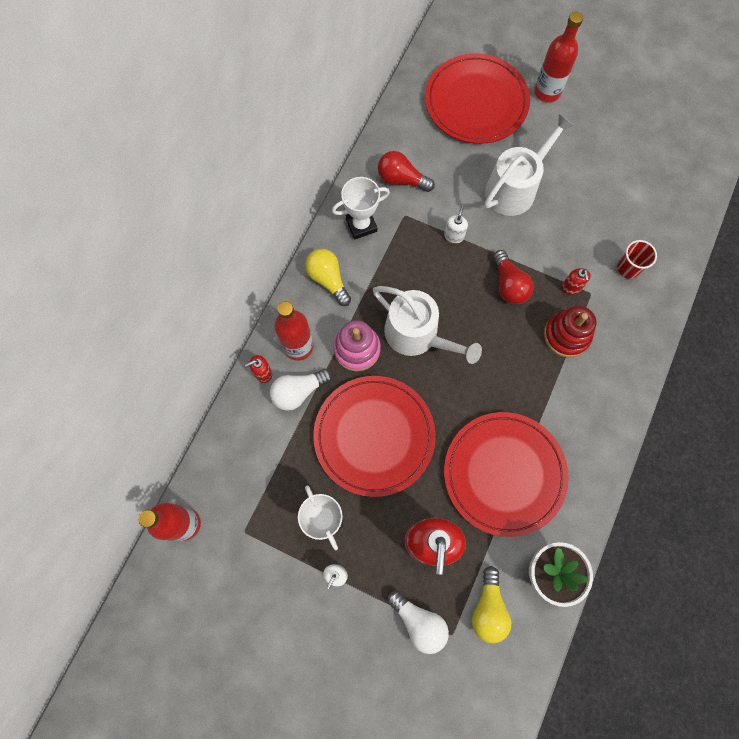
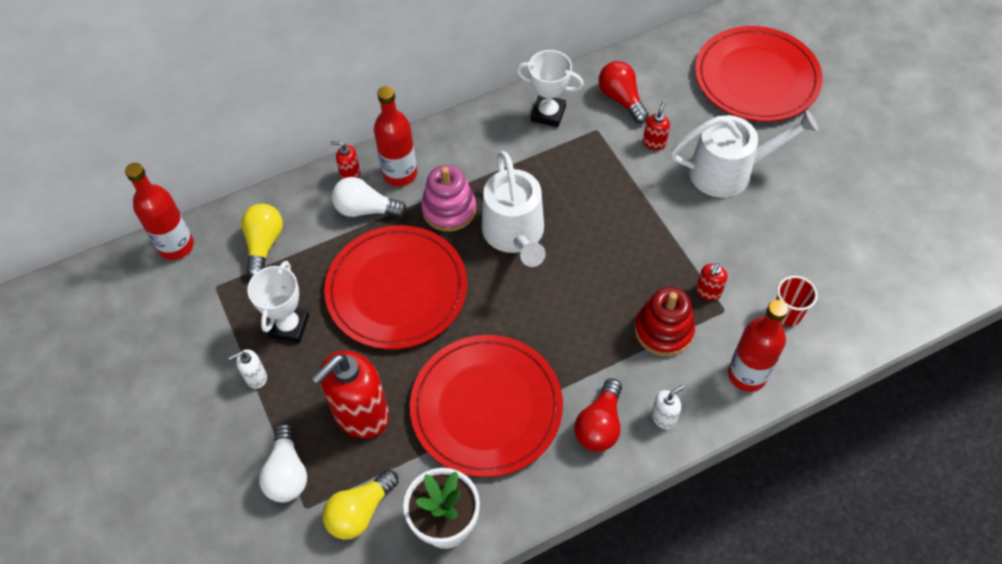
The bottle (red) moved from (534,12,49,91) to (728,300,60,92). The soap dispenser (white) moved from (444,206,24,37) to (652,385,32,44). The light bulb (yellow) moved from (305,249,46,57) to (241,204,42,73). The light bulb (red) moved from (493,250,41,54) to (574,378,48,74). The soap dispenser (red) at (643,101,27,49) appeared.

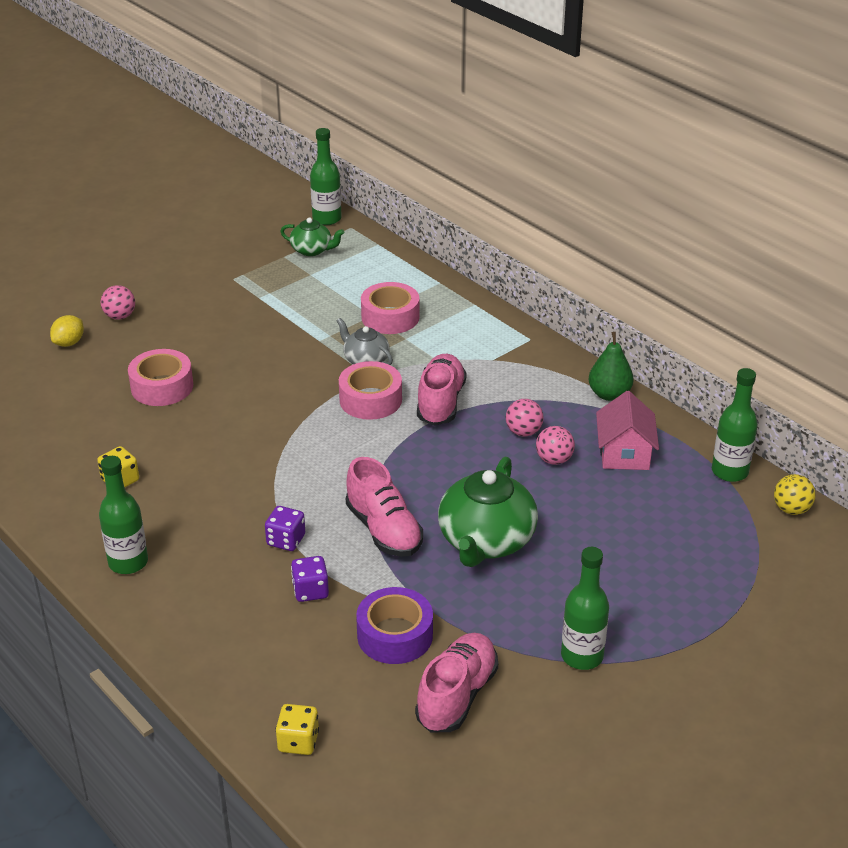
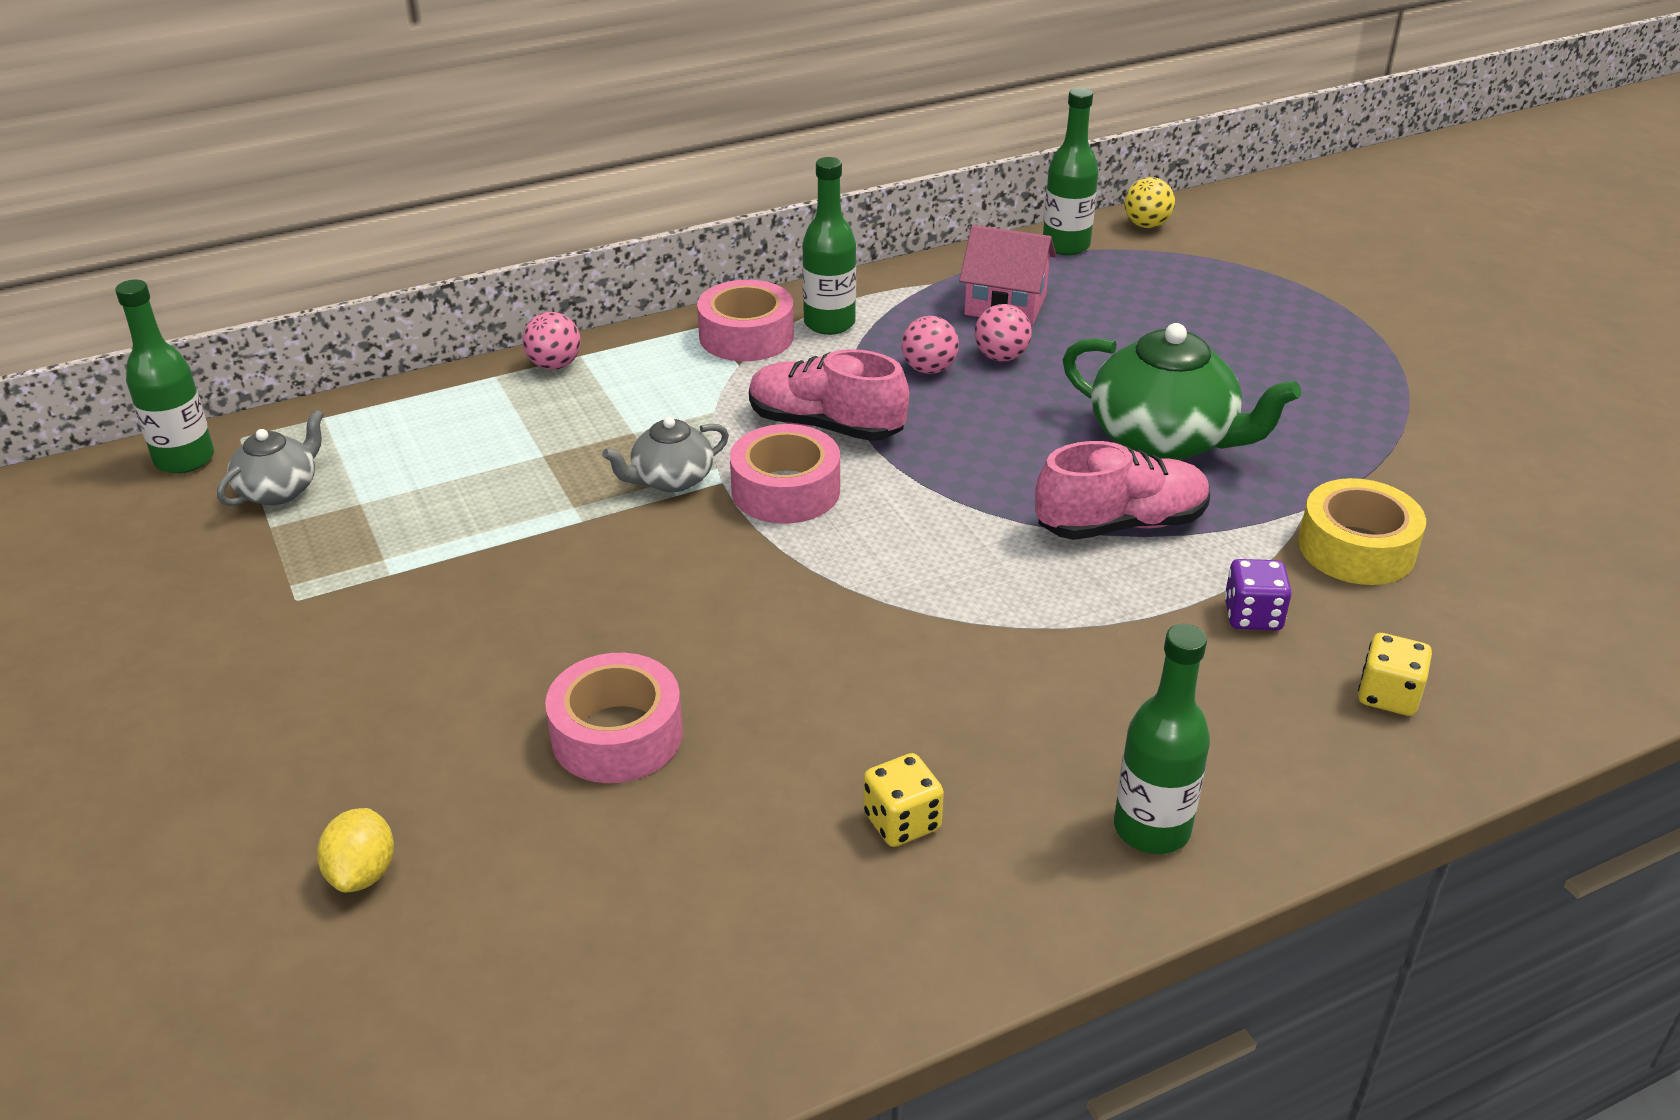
The teapot (green) at (280,218,64,38) became the teapot (grey) at (217,409,107,97). The tape (pink) moved from (361,282,58,52) to (697,280,97,81). The ball (pink) moved from (100,285,35,34) to (522,312,59,58). The lemon (yellow) at (50,315,34,32) turned 45 degrees clockwise. The pear (green) at (588,332,46,69) disappeared. The dice (purple) at (265,506,40,45) disappeared. The bottle (green) moved from (561,547,48,123) to (802,157,54,178). The tape (purple) at (356,587,77,77) became the tape (yellow) at (1298,478,128,107). The shoe (pink) at (415,633,83,99) disappeared. The dice (yellow) moved from (276,704,43,51) to (1358,633,74,83).

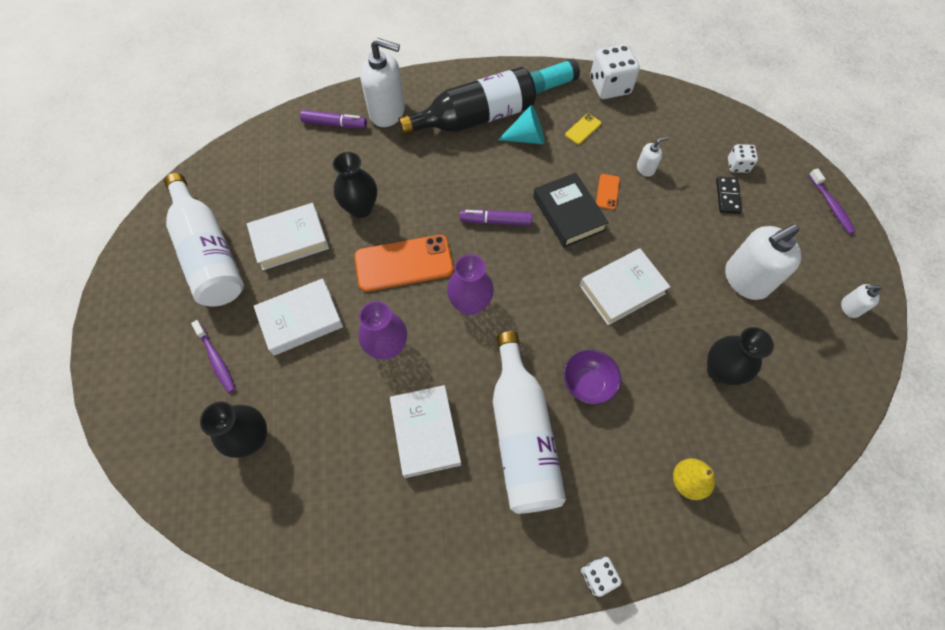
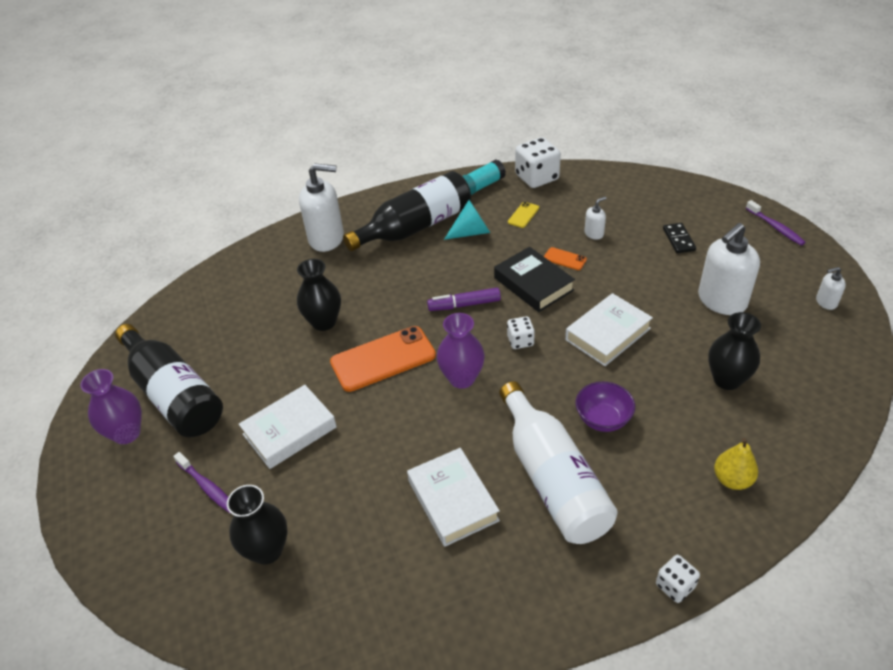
The marker (purple) at (300,110,67,19) disappeared. The dice (white) moved from (728,144,30,29) to (507,316,28,33). The bottle (white) at (164,173,80,134) became the bottle (black) at (115,324,108,113). The phone (orange) at (596,174,24,36) turned 60 degrees counterclockwise. The book (white) at (247,203,82,67) disappeared. The vase (purple) moved from (358,301,49,59) to (80,369,62,75).

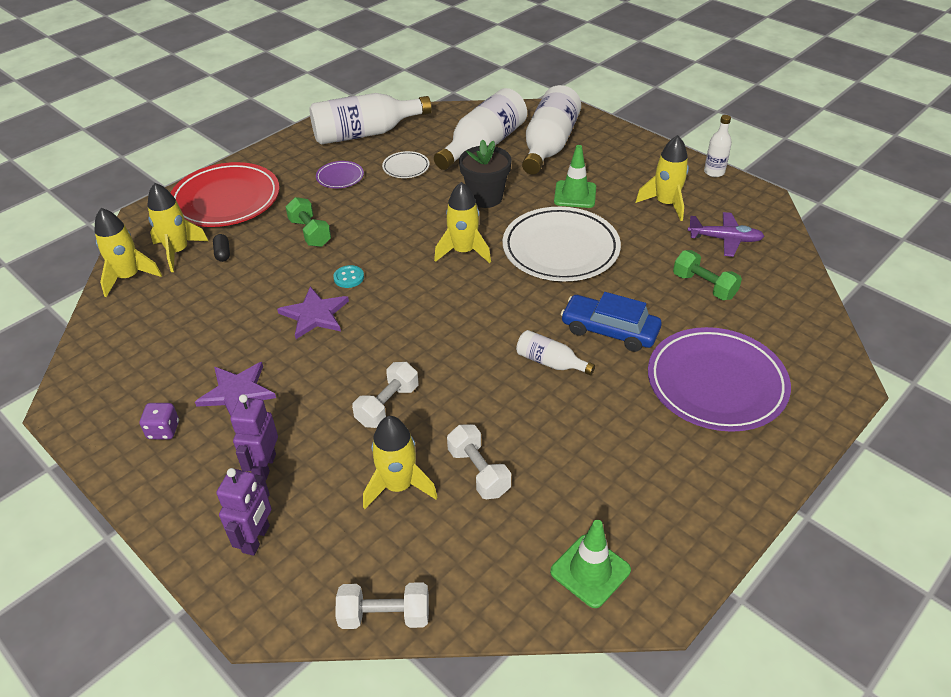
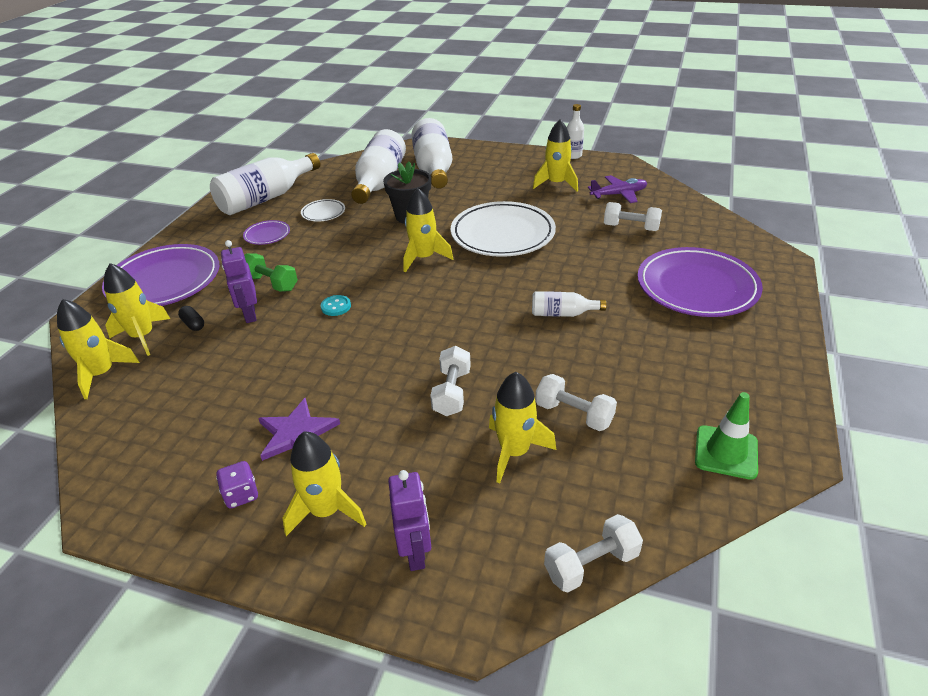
The traffic cone (green) at (554,145,42,63) disappeared. The plate (red) at (171,162,108,65) became the plate (purple) at (102,244,117,62). The dumbbell (green) at (673,250,69,50) became the dumbbell (white) at (604,202,58,29). The star (purple) at (277,287,72,52) disappeared. The car (blue) at (561,292,101,60) disappeared. The robot (purple) moved from (230,394,48,87) to (221,240,36,83). The rocket (yellow) at (283,431,83,105) appeared.

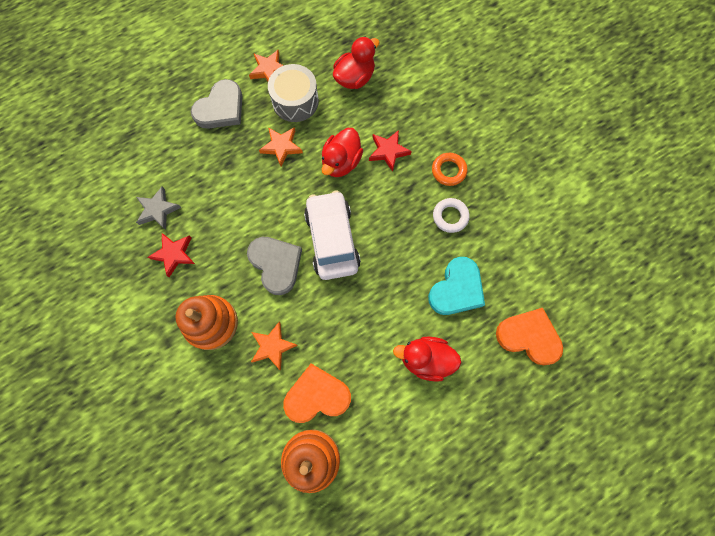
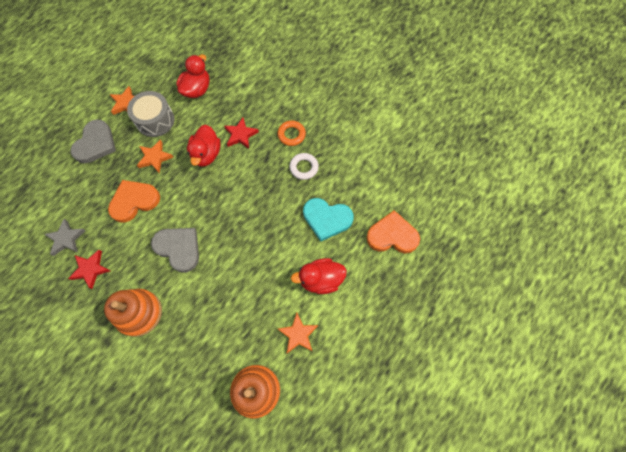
The car (white) at (304,190,57,90) disappeared. The heart (turquoise) at (428,257,57,58) turned 90 degrees clockwise. The star (orange) moved from (251,322,47,48) to (278,313,40,40). The heart (orange) moved from (283,364,68,59) to (108,180,52,43).

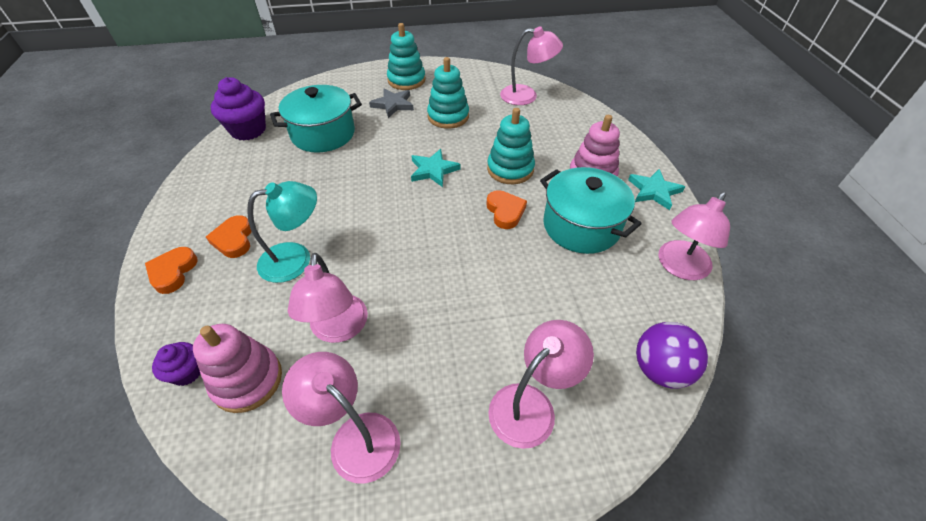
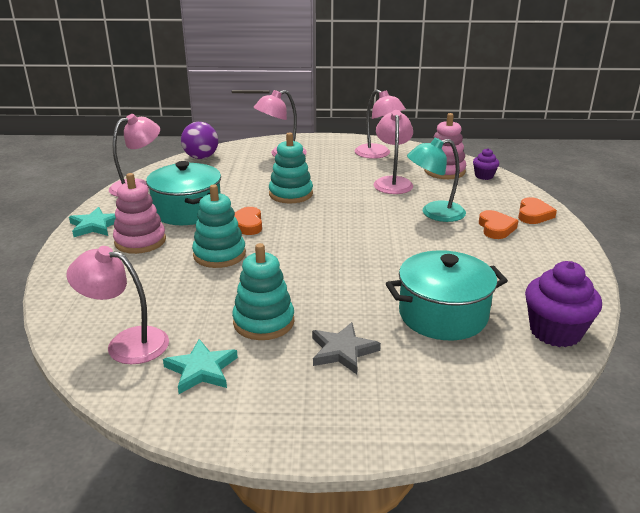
The stacking toy (turquoise) moved from (387,23,39,67) to (269,132,44,71). The star (turquoise) moved from (411,149,49,38) to (163,339,75,55).

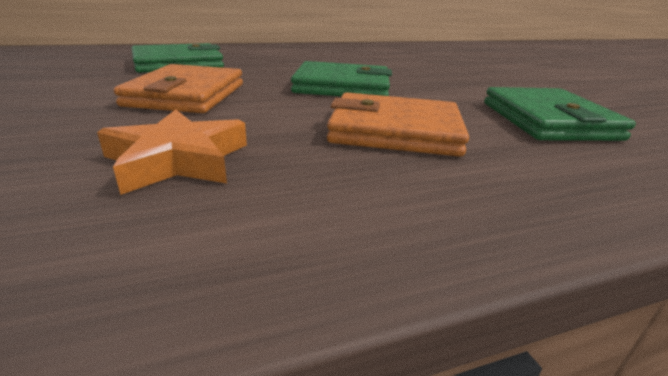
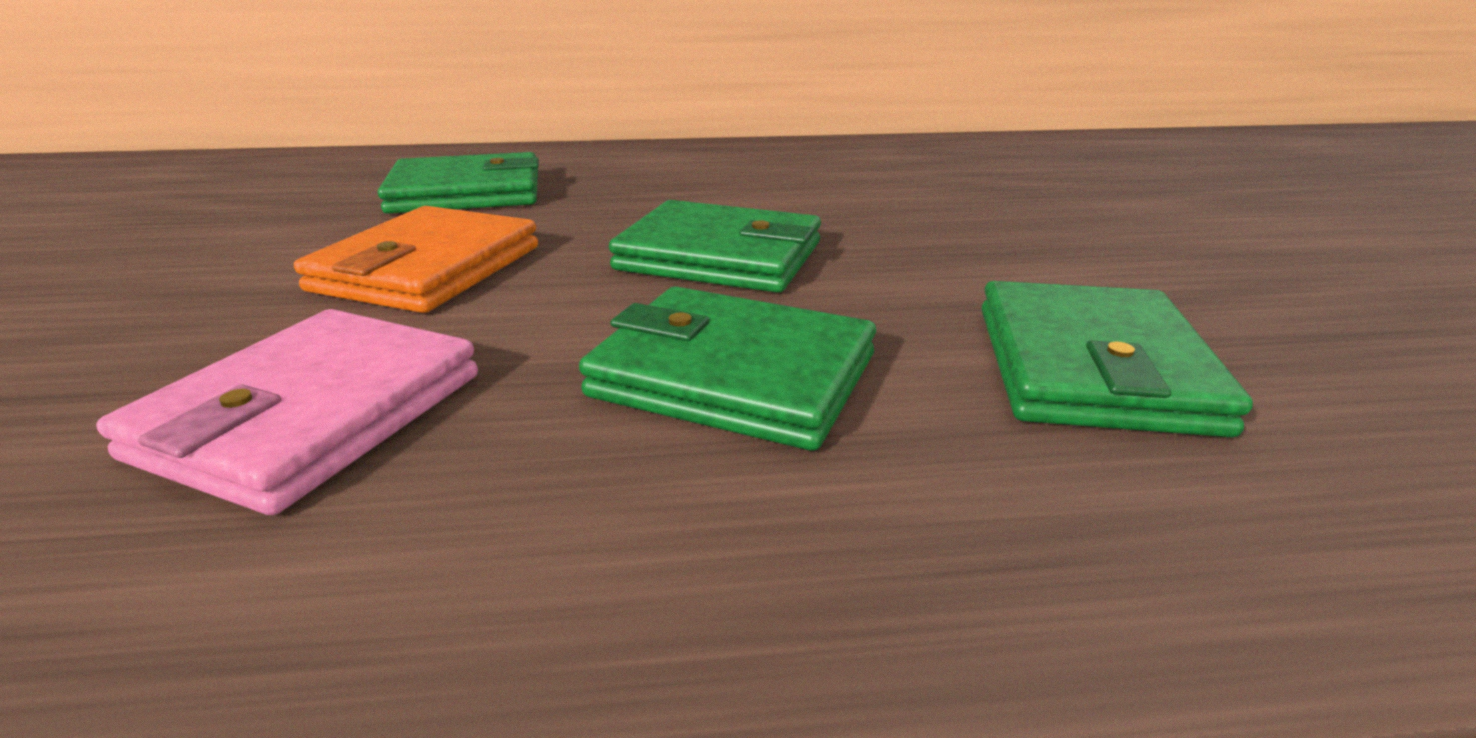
The wallet (orange) at (327,92,142,65) became the wallet (green) at (579,286,297,165). The star (orange) at (97,109,150,86) was replaced by the wallet (pink) at (96,309,382,206).

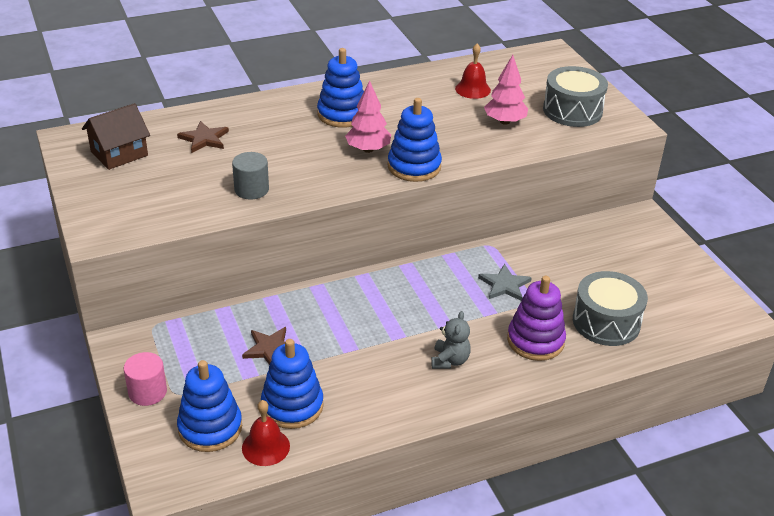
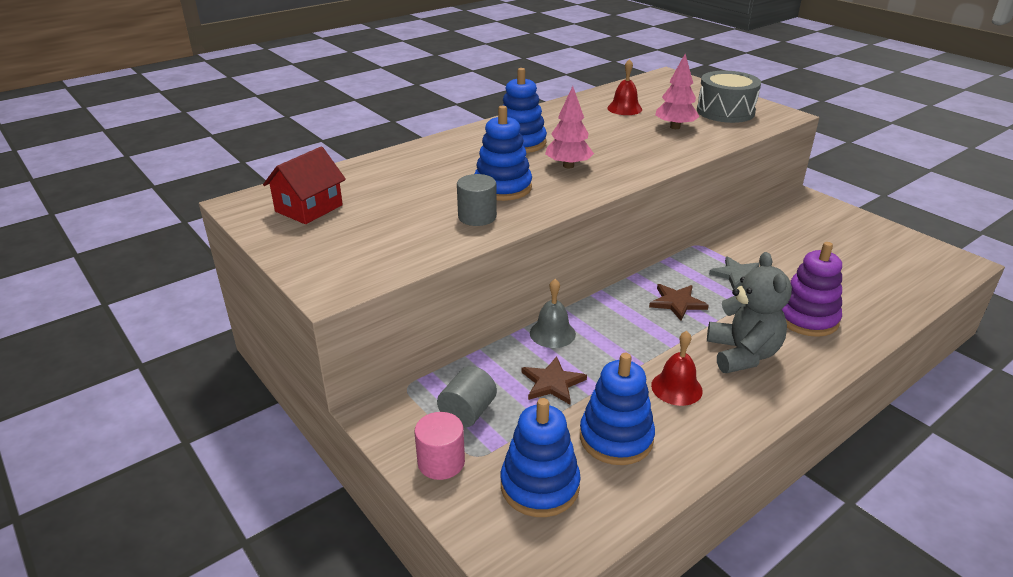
The stacking toy (blue) moved from (388,98,54,84) to (475,106,57,95). The house (brown) at (82,103,68,67) became the house (red) at (263,147,83,77). The star (brown) moved from (177,121,52,32) to (649,284,60,37). The drum (grey) at (573,271,75,75) disappeared. The teddy bear (grey) at (431,311,40,58) changed to 1.68 times the size. The bell (red) moved from (242,400,48,66) to (651,331,52,75). The bell (grey) at (530,279,46,69) appeared. The cylinder (grey) at (437,366,60,62) appeared.

